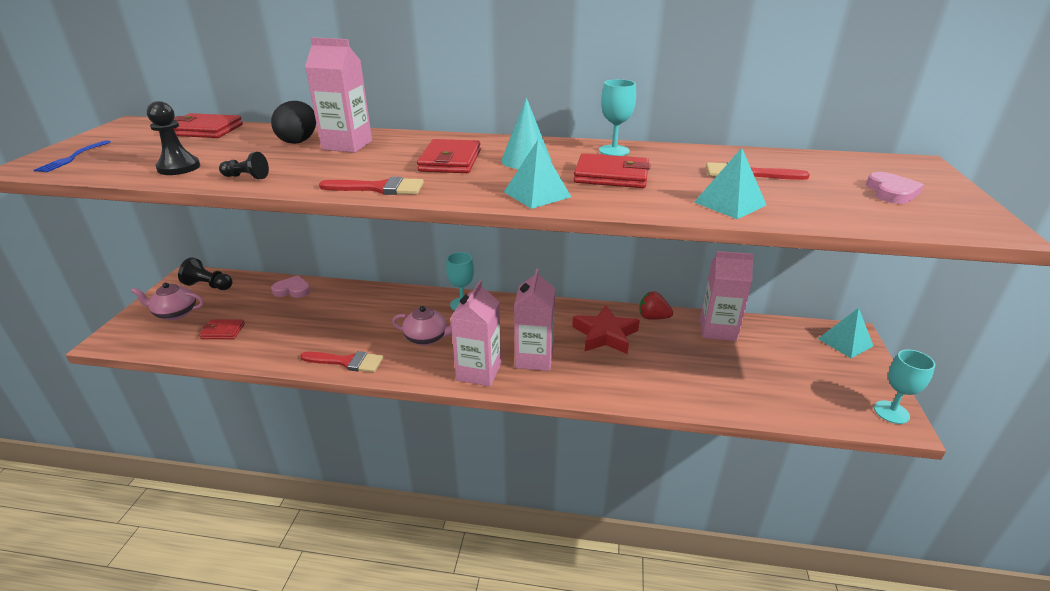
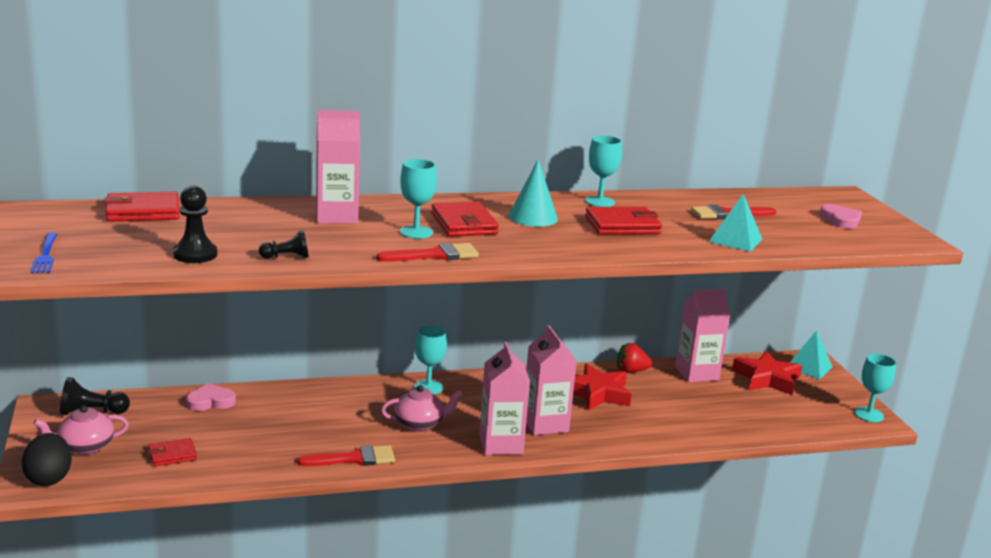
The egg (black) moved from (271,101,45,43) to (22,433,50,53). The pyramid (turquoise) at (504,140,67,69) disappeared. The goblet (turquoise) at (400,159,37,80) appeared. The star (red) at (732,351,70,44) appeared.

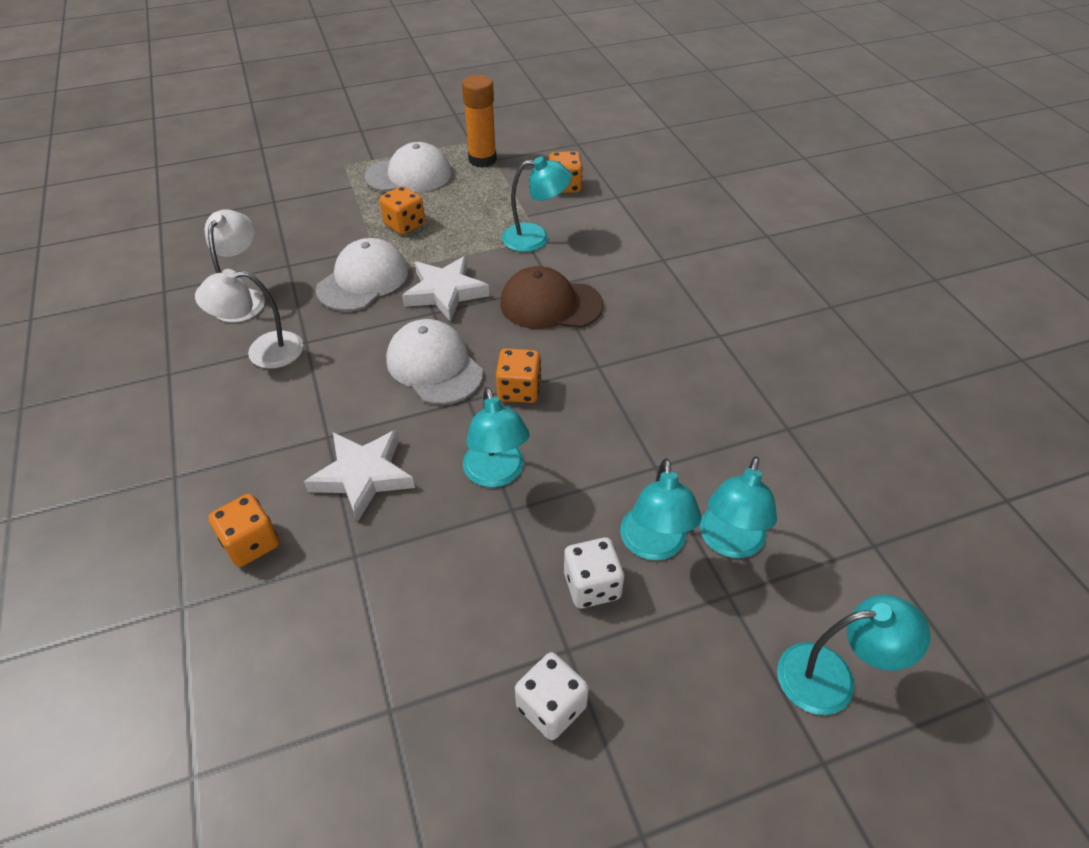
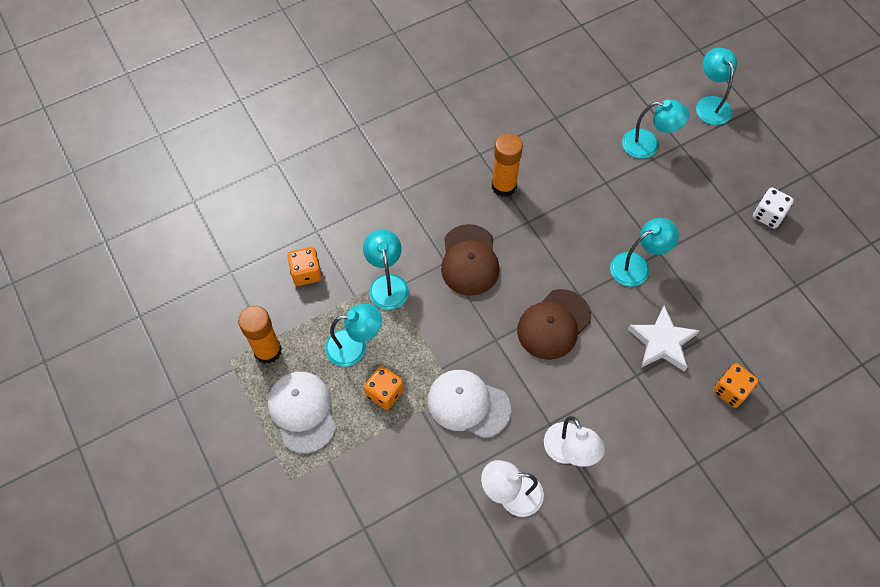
The star (white) at (402,256,87,66) disappeared. The cap (white) at (386,319,97,86) became the cap (brown) at (517,289,74,71). The dice (orange) at (496,348,45,55) disappeared. The lamp (turquoise) moved from (620,459,81,102) to (325,304,57,63). The dice (white) at (564,537,60,71) disappeared. The glue stick (orange) at (492,133,31,64) appeared.

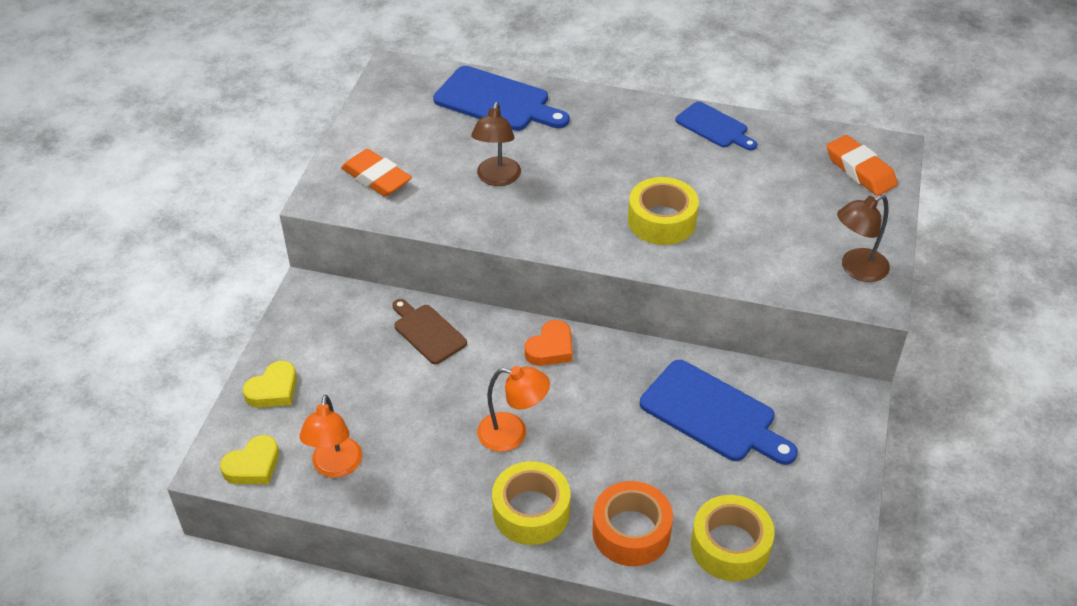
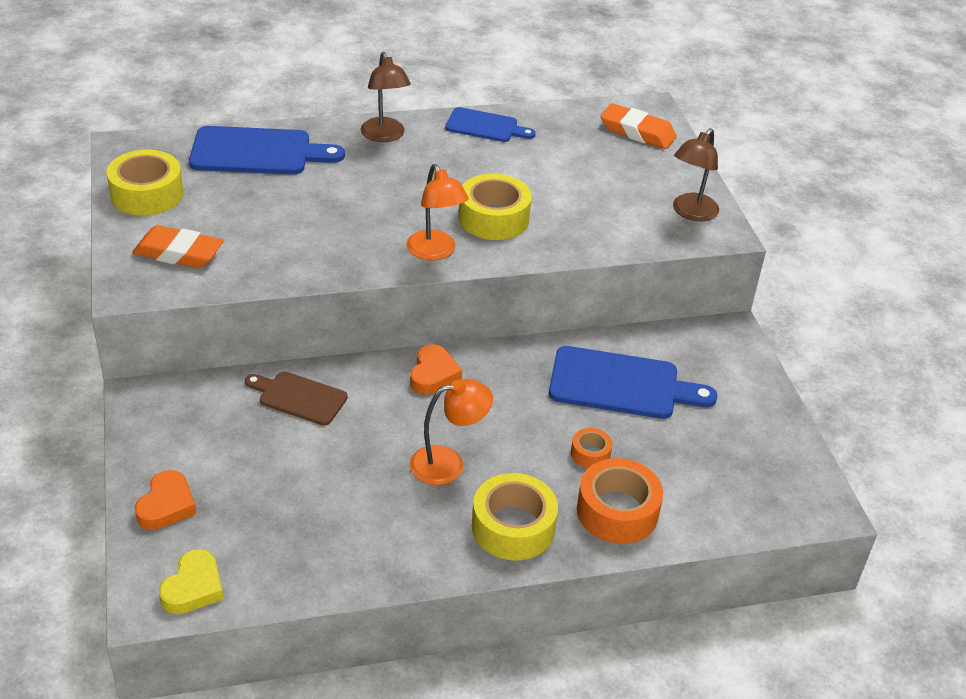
The lamp (brown) moved from (471,102,50,84) to (361,52,50,90). The heart (yellow) at (243,361,54,47) became the heart (orange) at (135,470,62,60). The lamp (orange) moved from (299,395,63,83) to (406,164,63,96). The tape (yellow) moved from (691,495,84,86) to (106,150,77,66). The tape (orange) at (571,428,42,40) appeared.

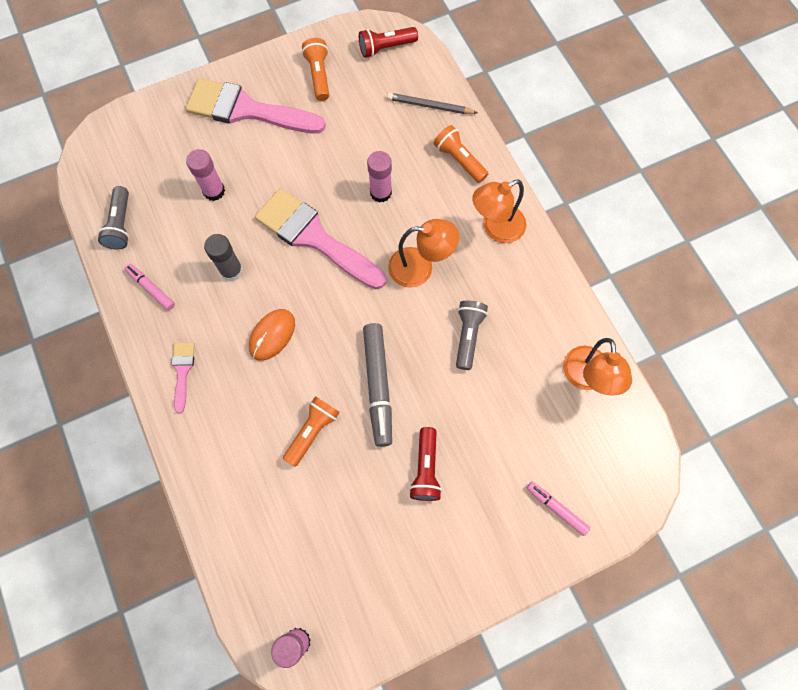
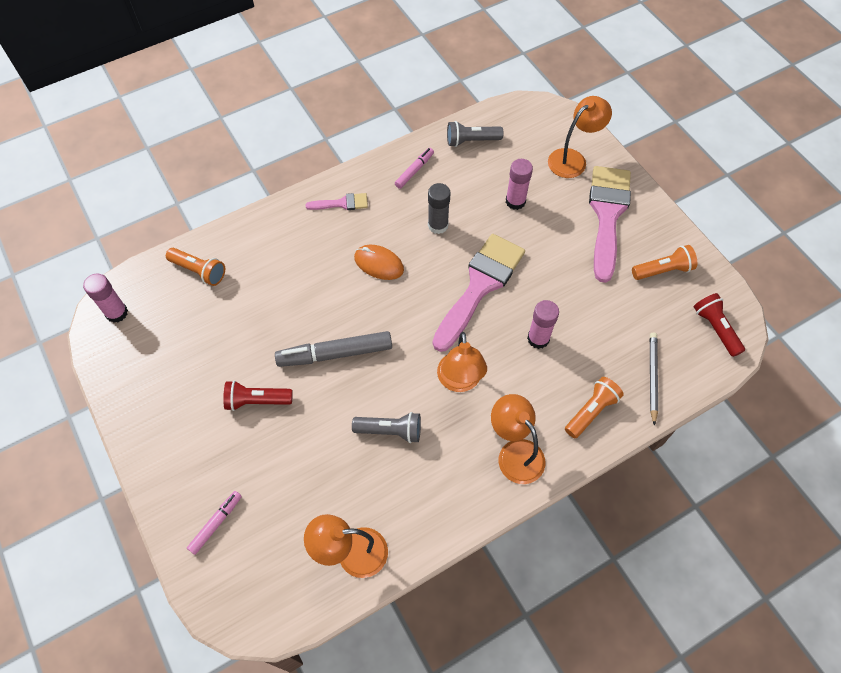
The flashlight (orange) moved from (283,396,57,71) to (166,248,59,38). The lamp (orange) at (548,96,64,82) appeared.

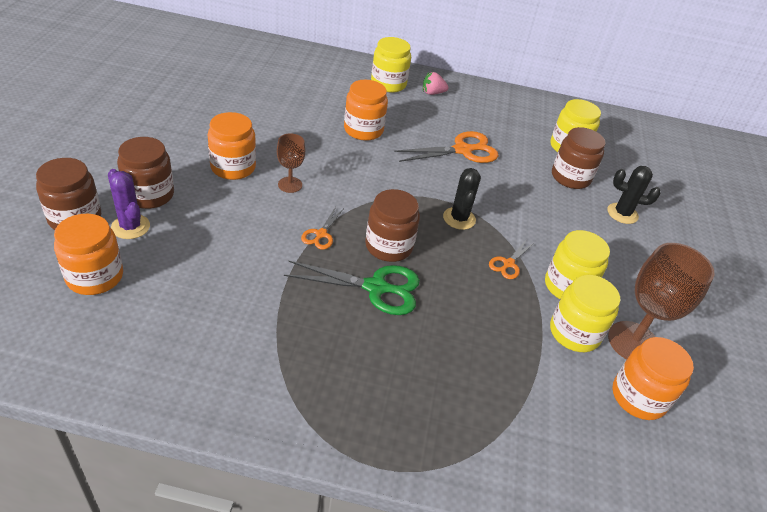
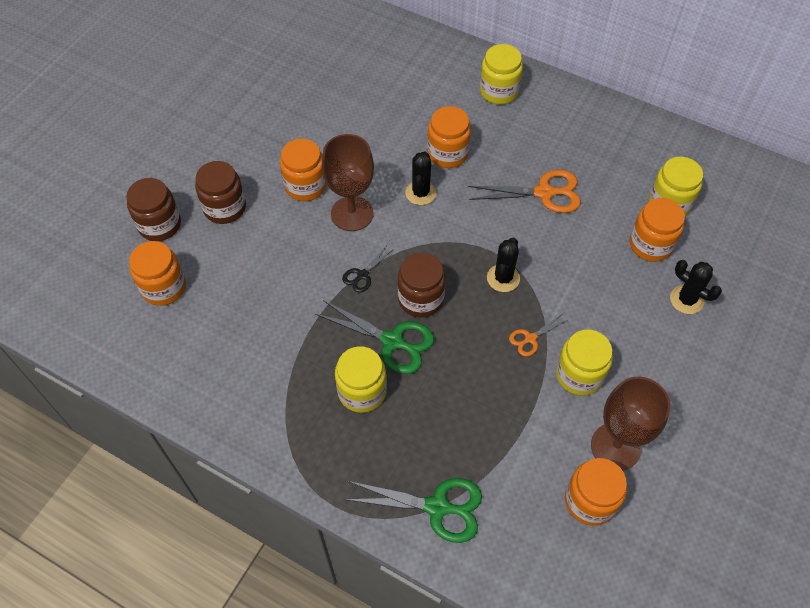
The strawberry (pink) at (423,72,26,23) disappeared. The jar (brown) at (552,127,54,62) became the jar (orange) at (630,198,55,64). The goblet (brown) at (277,133,28,60) changed to 1.83 times the size. The cactus (purple) at (108,169,42,70) disappeared. The scissors (orange) at (301,207,42,43) became the scissors (black) at (342,247,50,46). The jar (yellow) moved from (550,275,70,77) to (335,346,52,67). The cactus (black) at (405,151,32,54) appeared. The scissors (green) at (344,478,138,65) appeared.

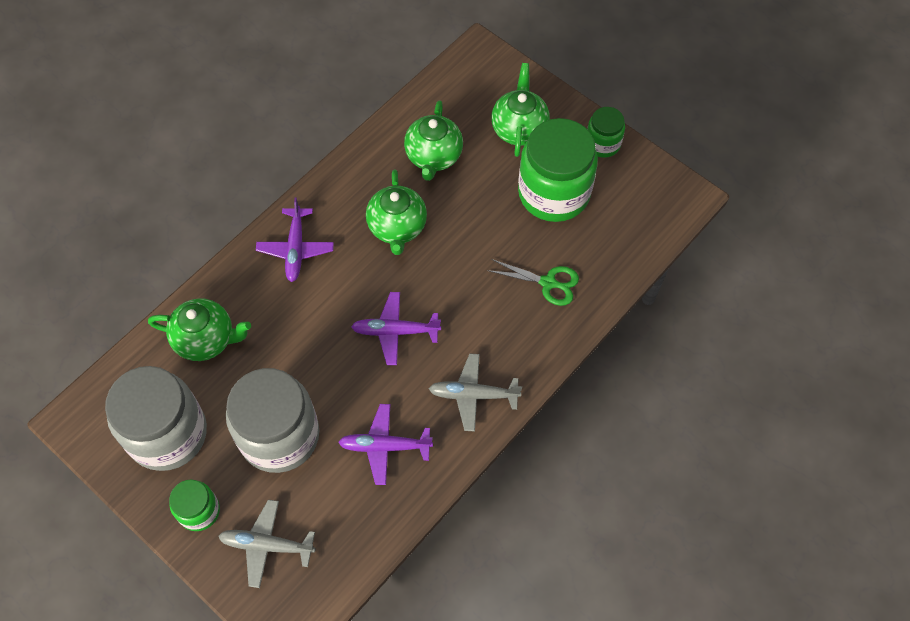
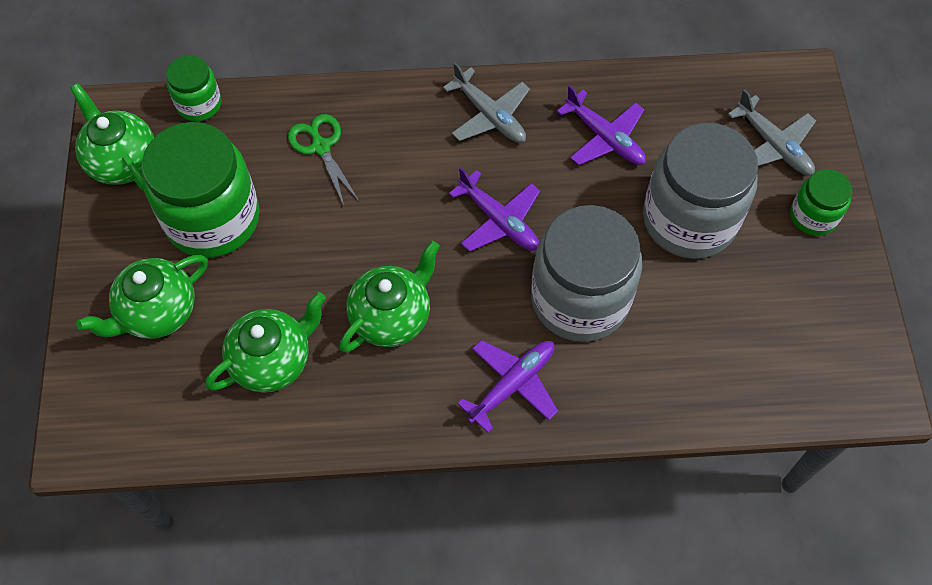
The jar (green) moved from (587,107,38,51) to (166,55,55,66). The teapot (green) moved from (148,298,103,63) to (70,83,84,108). The jar (grey) moved from (105,366,102,105) to (531,205,111,137).

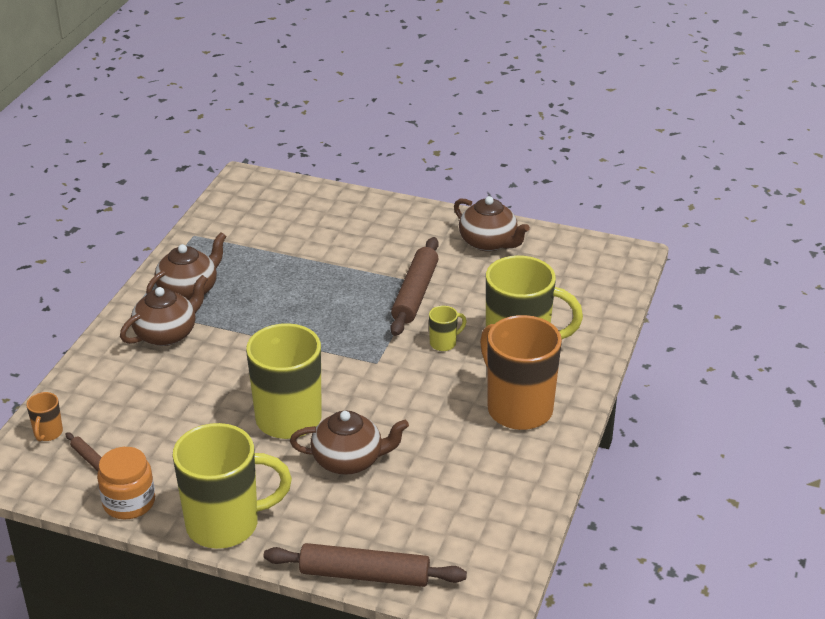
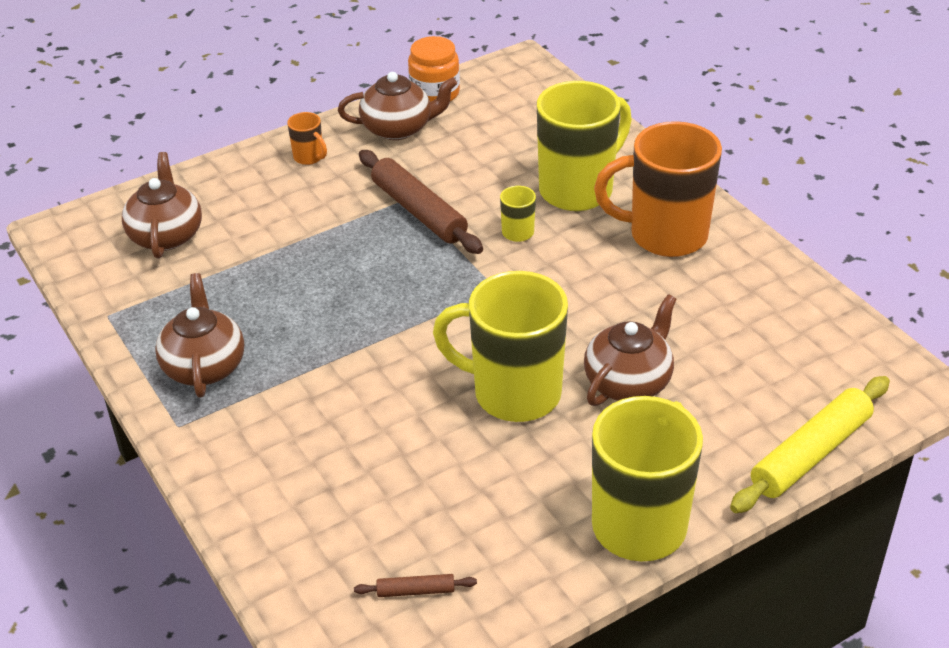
The teapot (brown) moved from (120,275,88,71) to (122,152,80,107). The mug (orange) moved from (26,392,37,50) to (287,112,40,53). The jar (orange) moved from (97,447,58,72) to (408,36,52,66). The rolling pin (brown) at (263,543,204,44) became the rolling pin (yellow) at (730,376,160,137).

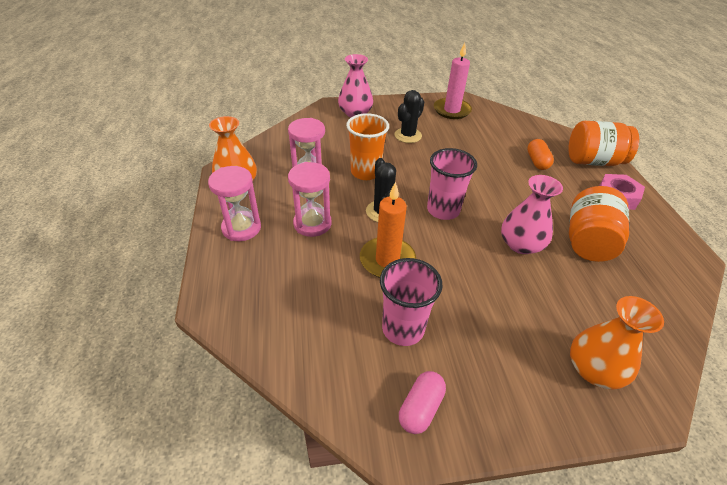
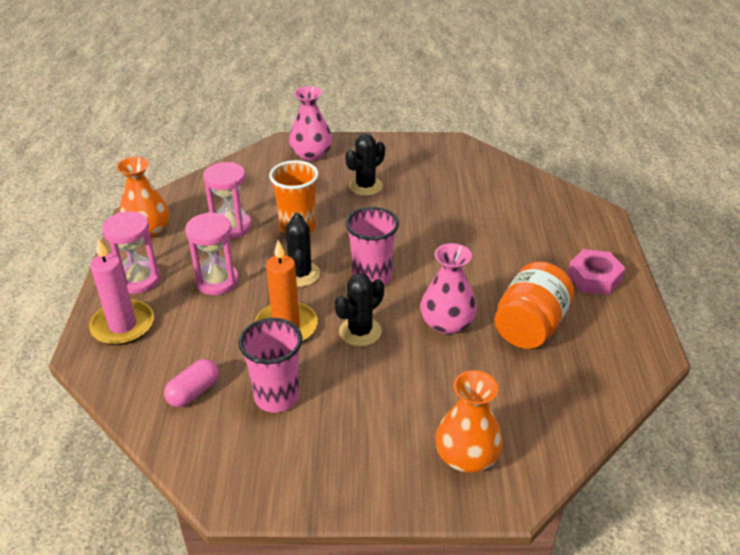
The candle (pink) moved from (434,43,38,76) to (89,239,65,106). The jar (orange) at (568,121,71,45) disappeared. The capsule (orange) at (527,139,27,31) disappeared. The capsule (pink) moved from (399,371,47,63) to (164,359,55,48). The cactus (black) at (334,273,50,74) appeared.

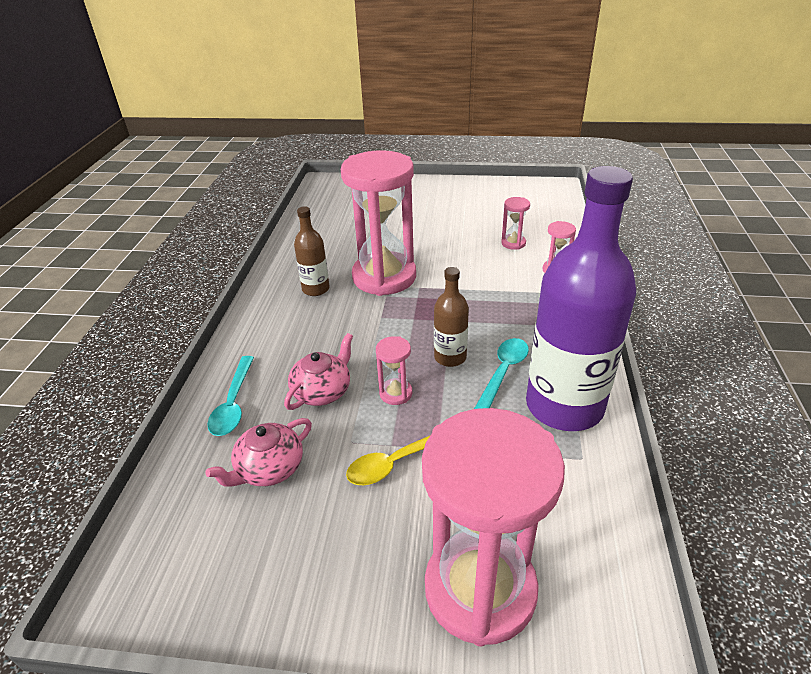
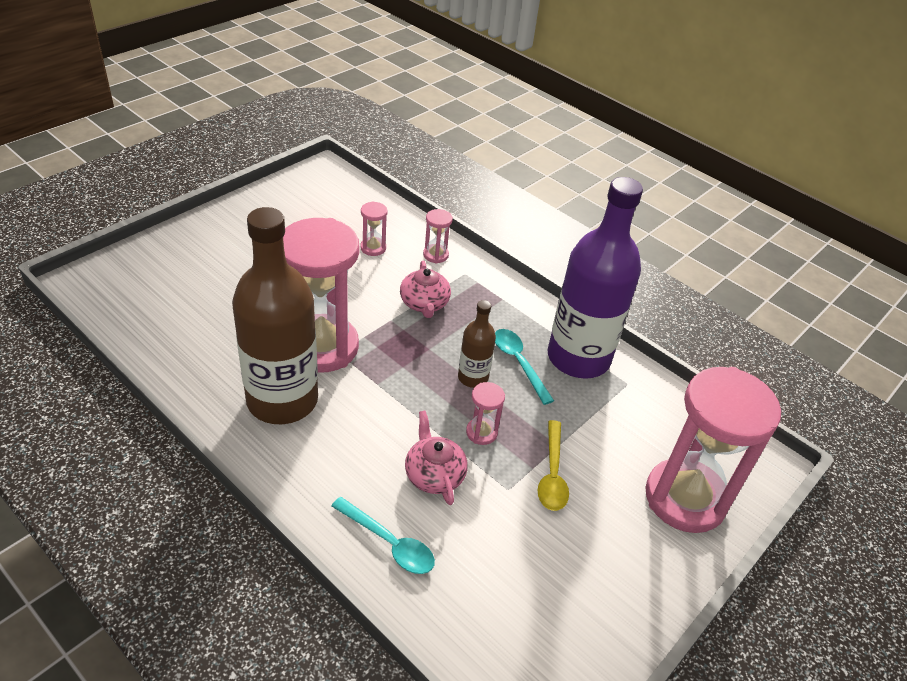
The bottle (brown) at (294,207,36,89) changed to 2.15 times the size. The teapot (pink) moved from (205,418,107,69) to (400,260,51,58).

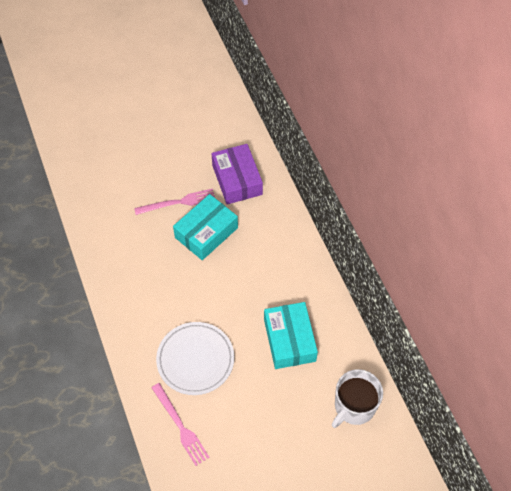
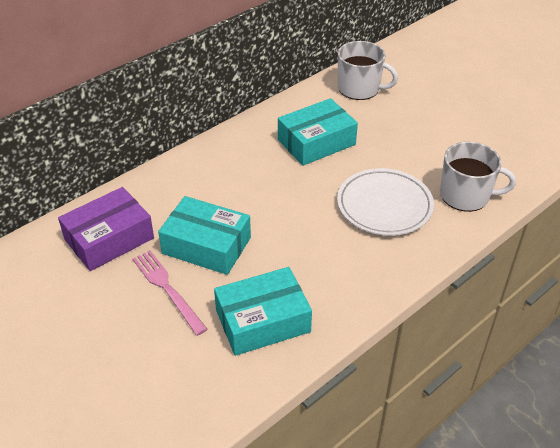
The fork (pink) at (152,383,58,83) was replaced by the mug (white) at (440,142,76,70). The box (turquoise) at (214,267,98,89) appeared.

